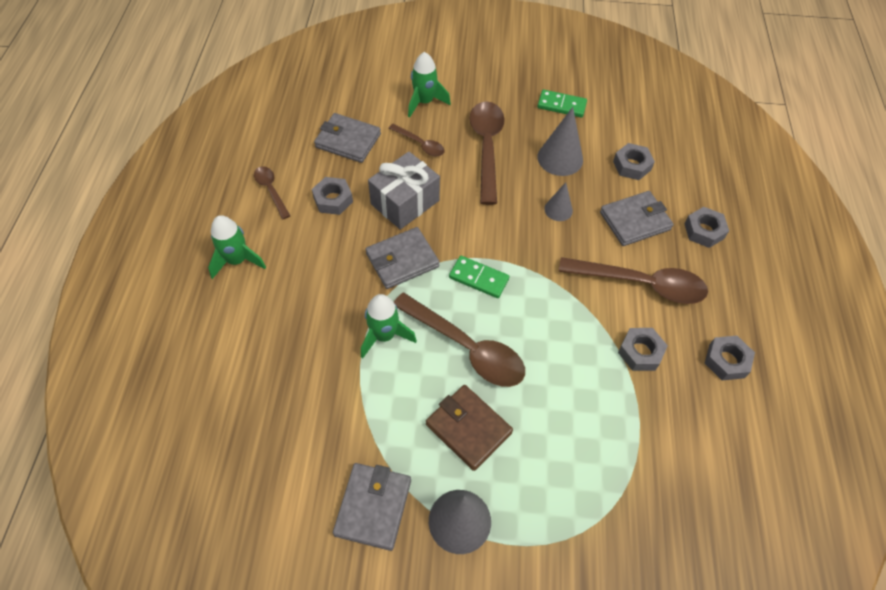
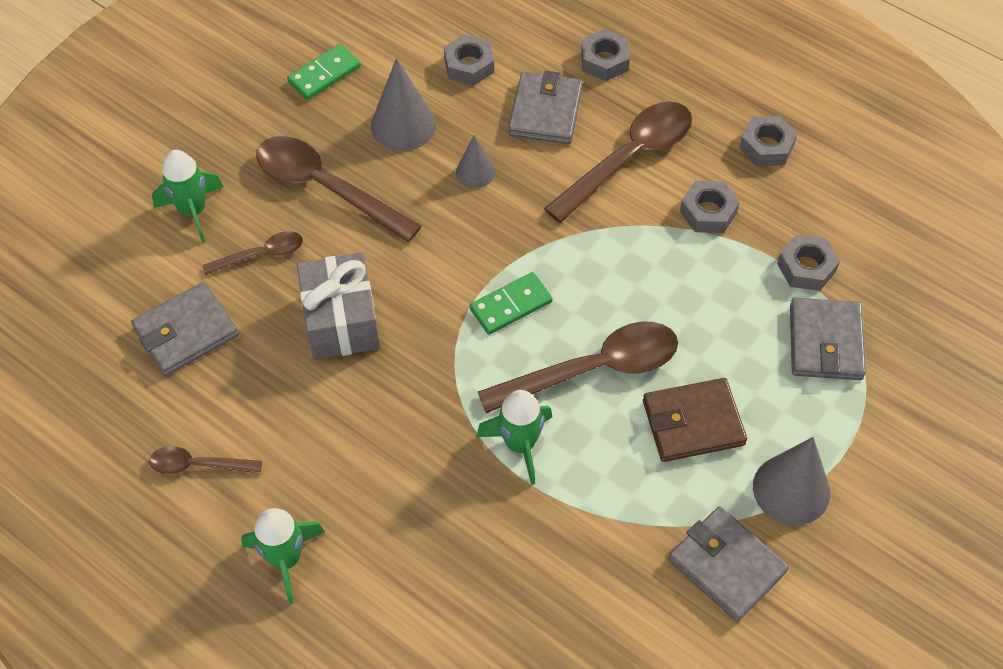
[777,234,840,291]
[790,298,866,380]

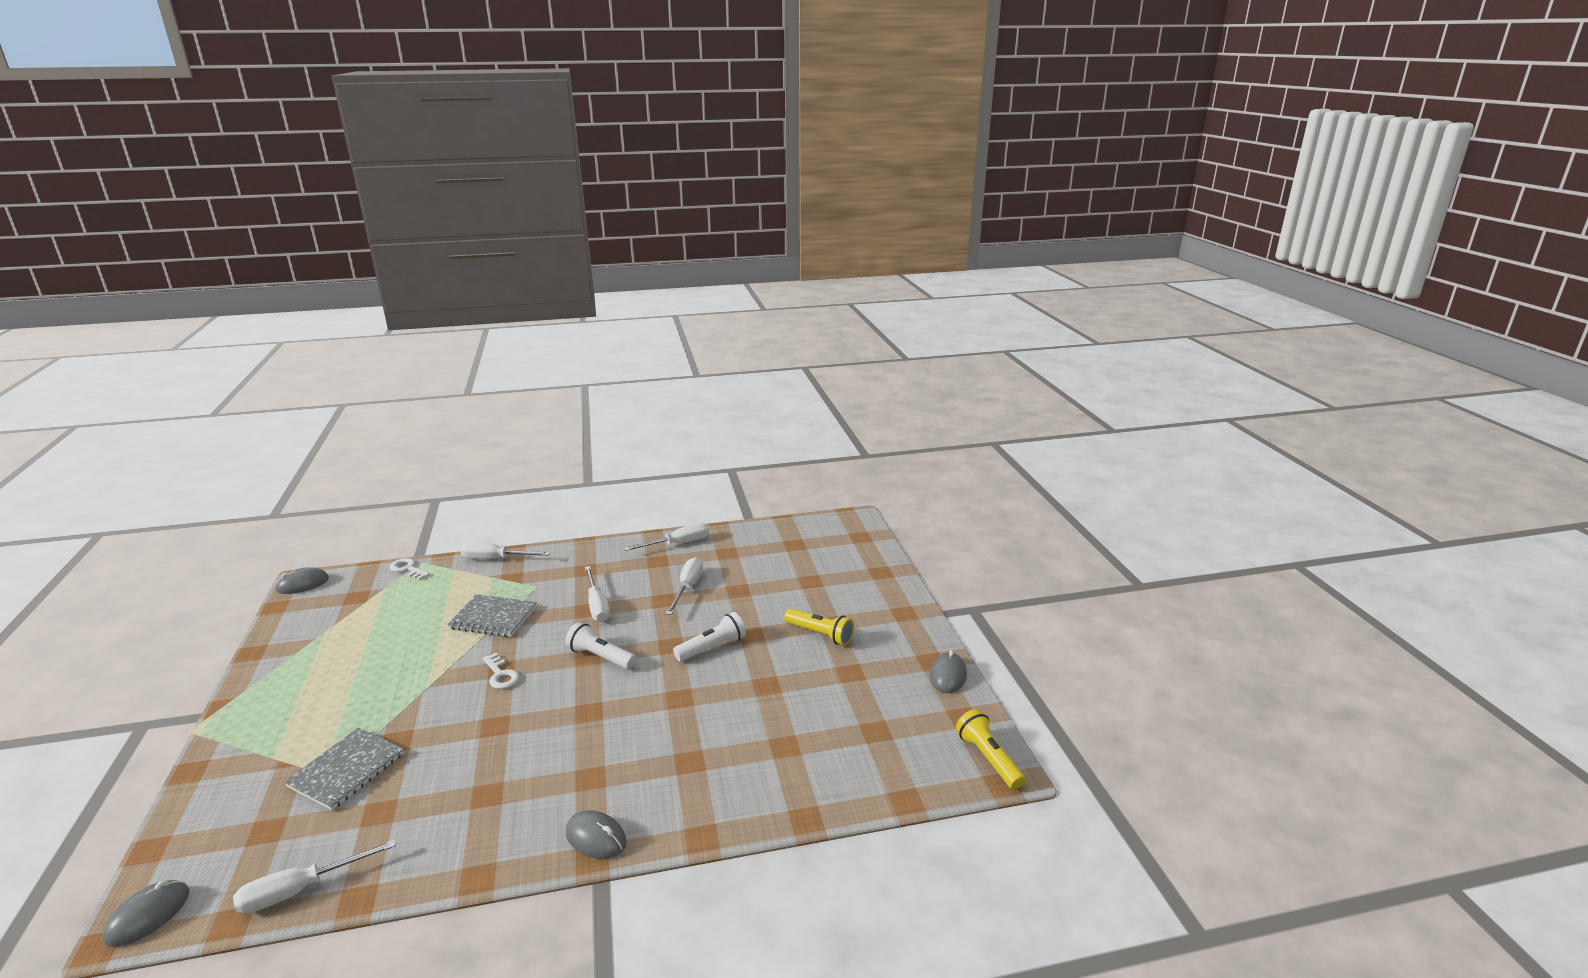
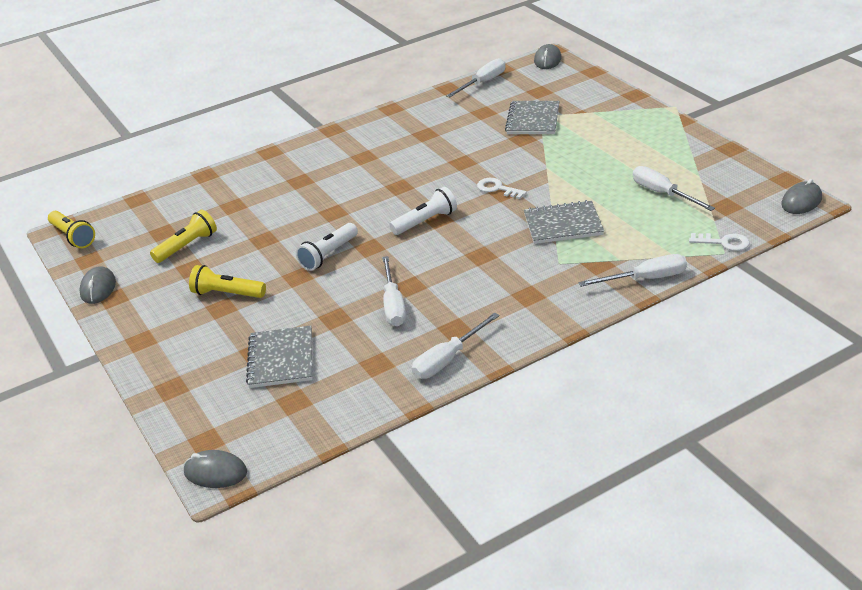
[150,209,217,263]
[184,450,247,488]
[246,325,312,388]
[389,187,457,235]
[633,166,715,211]

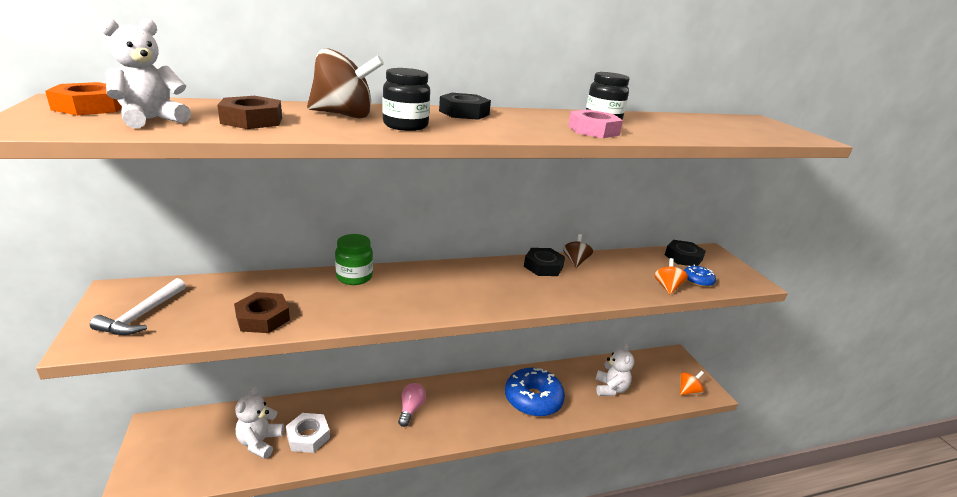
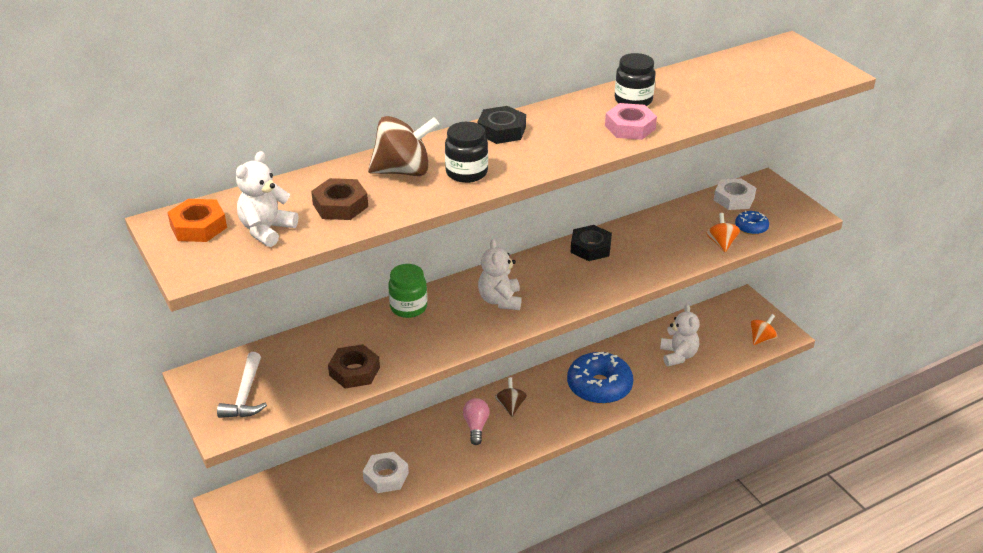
[478,239,522,310]
[495,377,527,417]
[714,179,756,210]

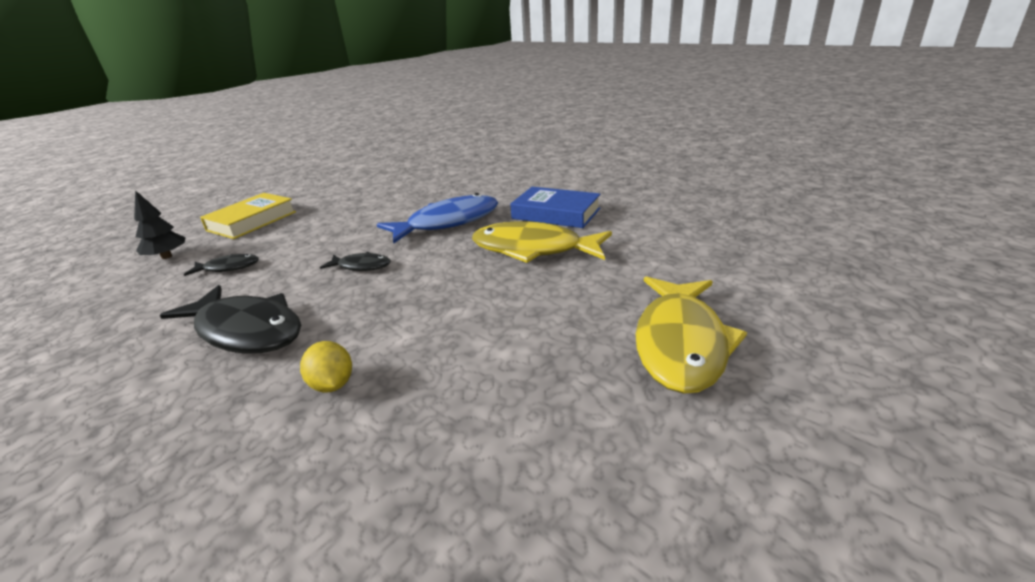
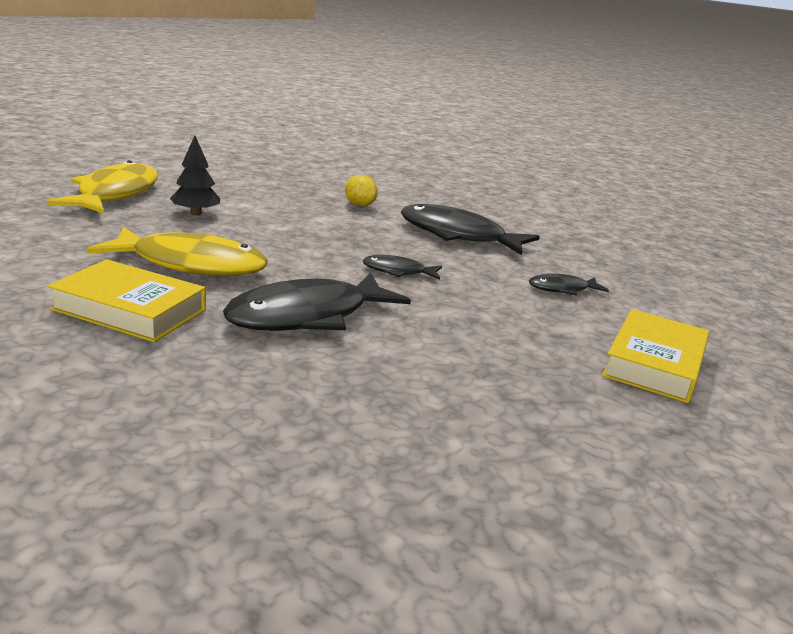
[47,259,206,342]
[170,136,220,216]
[223,273,411,331]

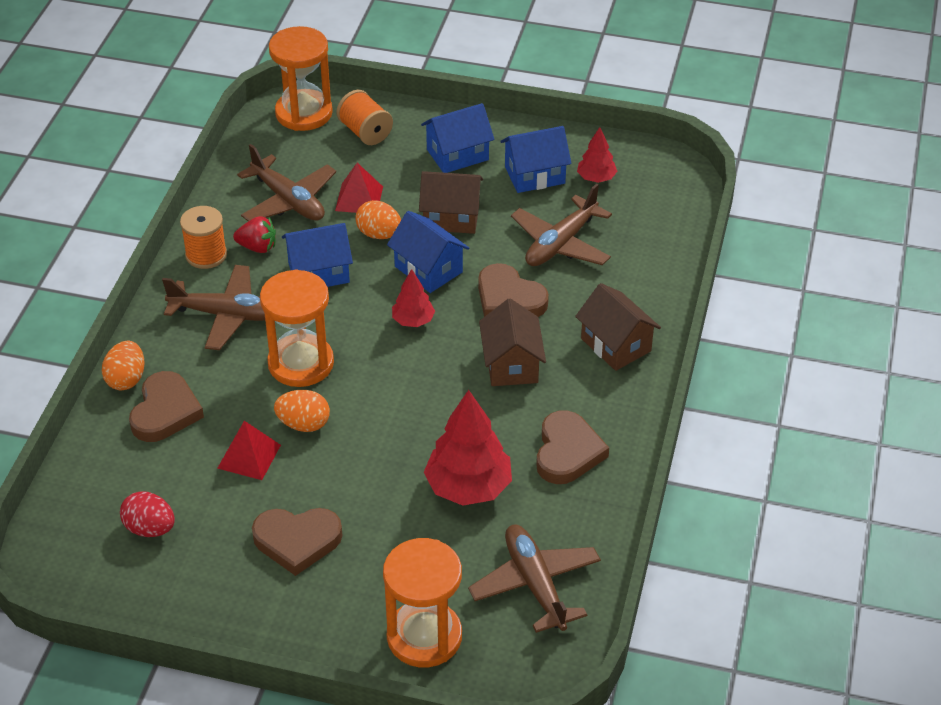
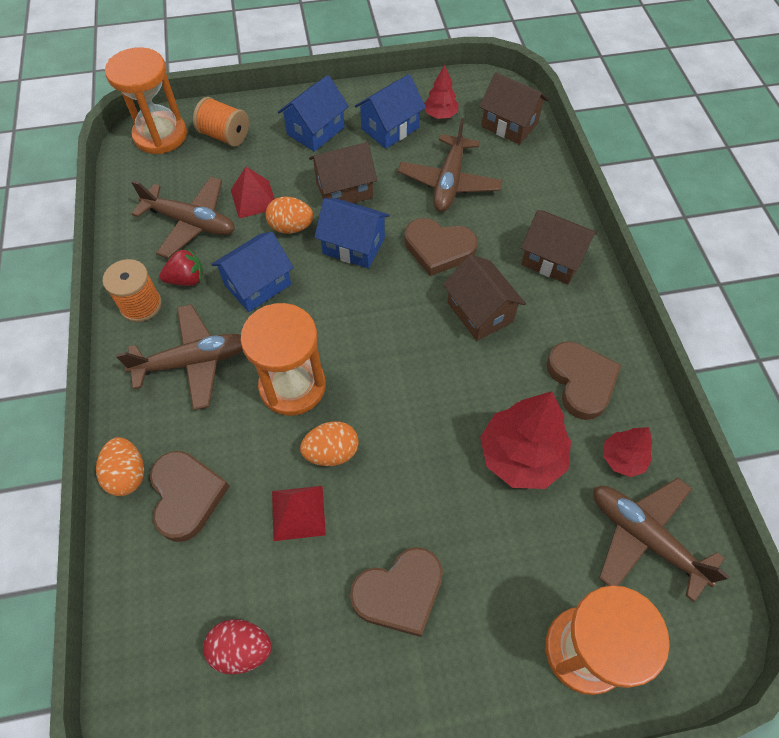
[479,72,549,145]
[603,427,652,477]

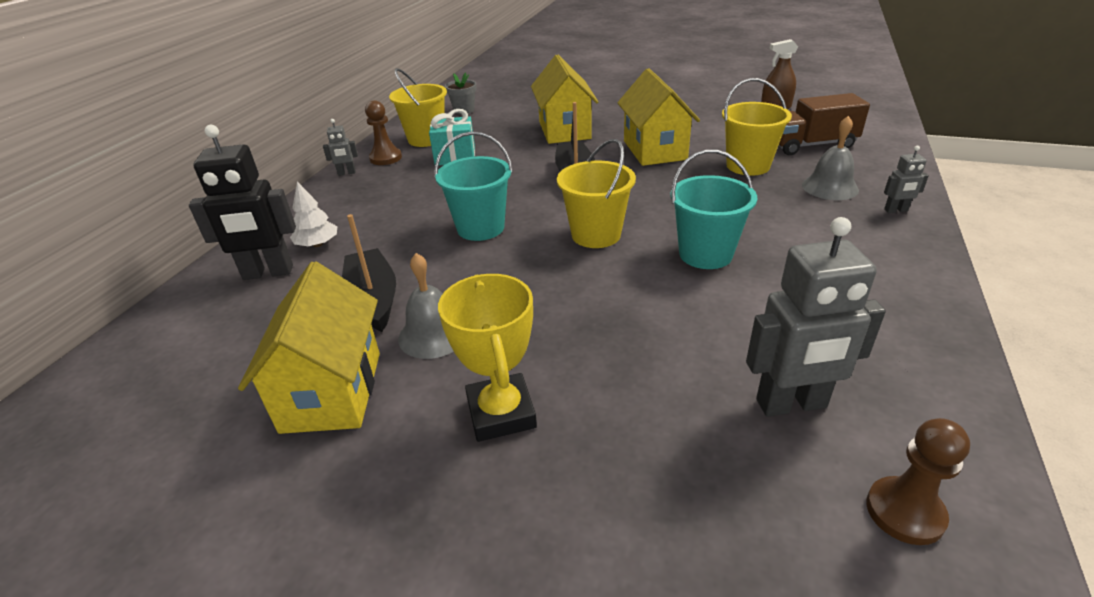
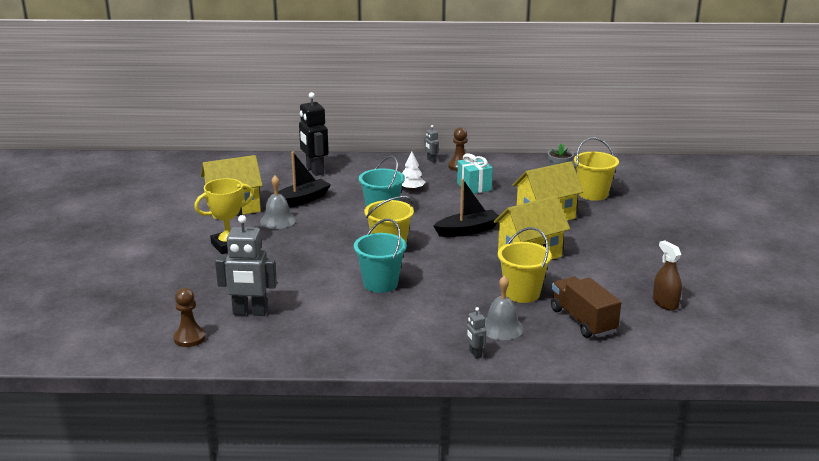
[215,215,277,316]
[402,151,425,190]
[574,137,619,201]

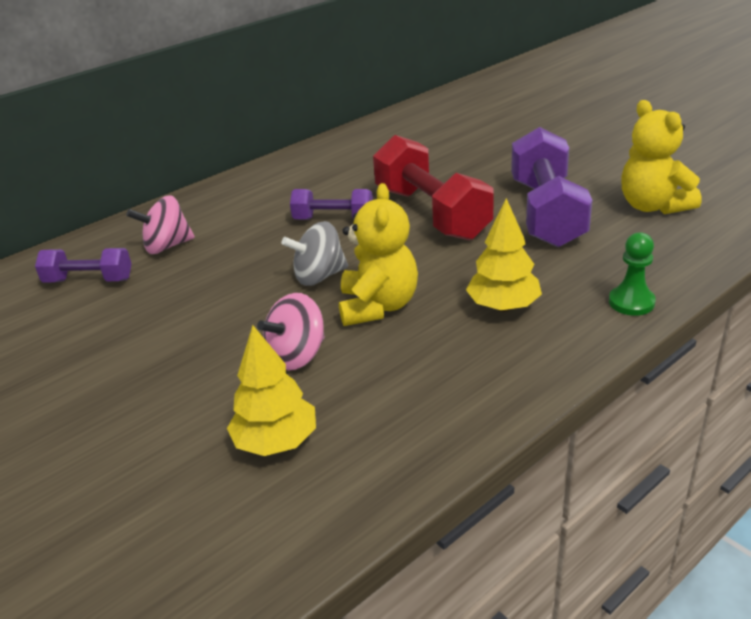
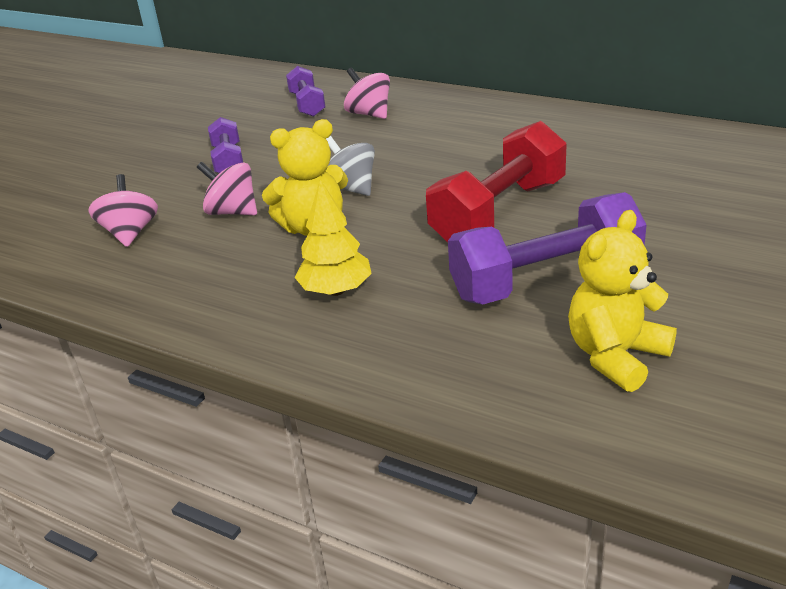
[88,174,158,247]
[208,117,243,173]
[609,232,656,316] (first image)

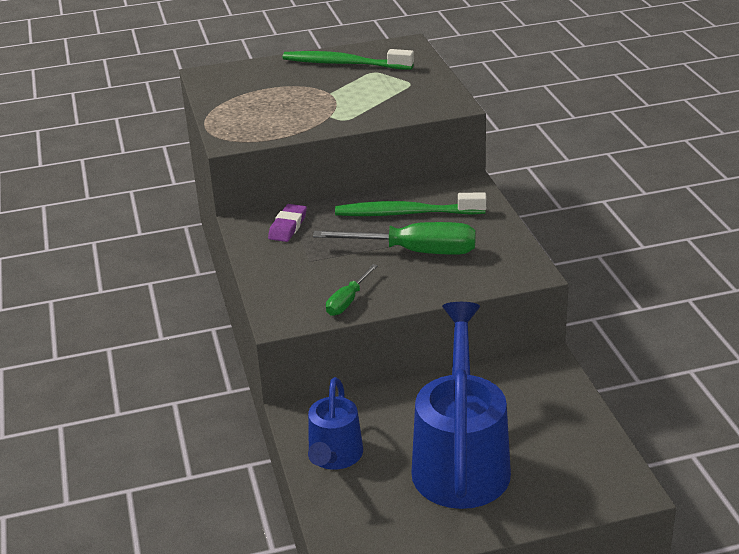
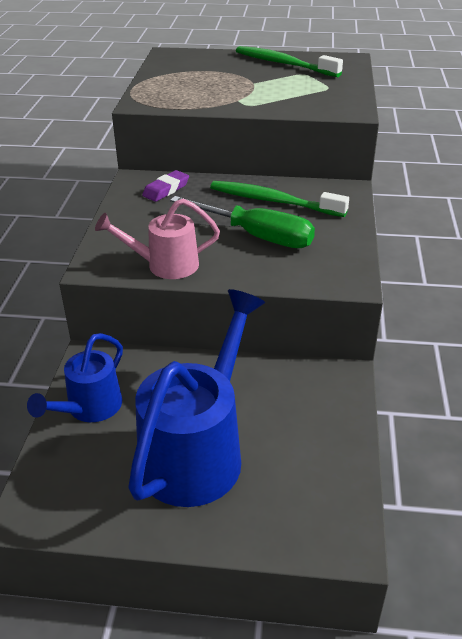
[95,198,220,279]

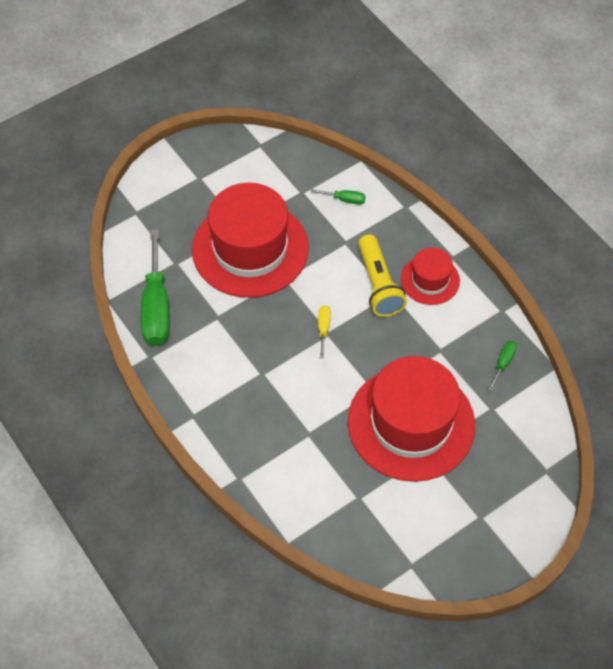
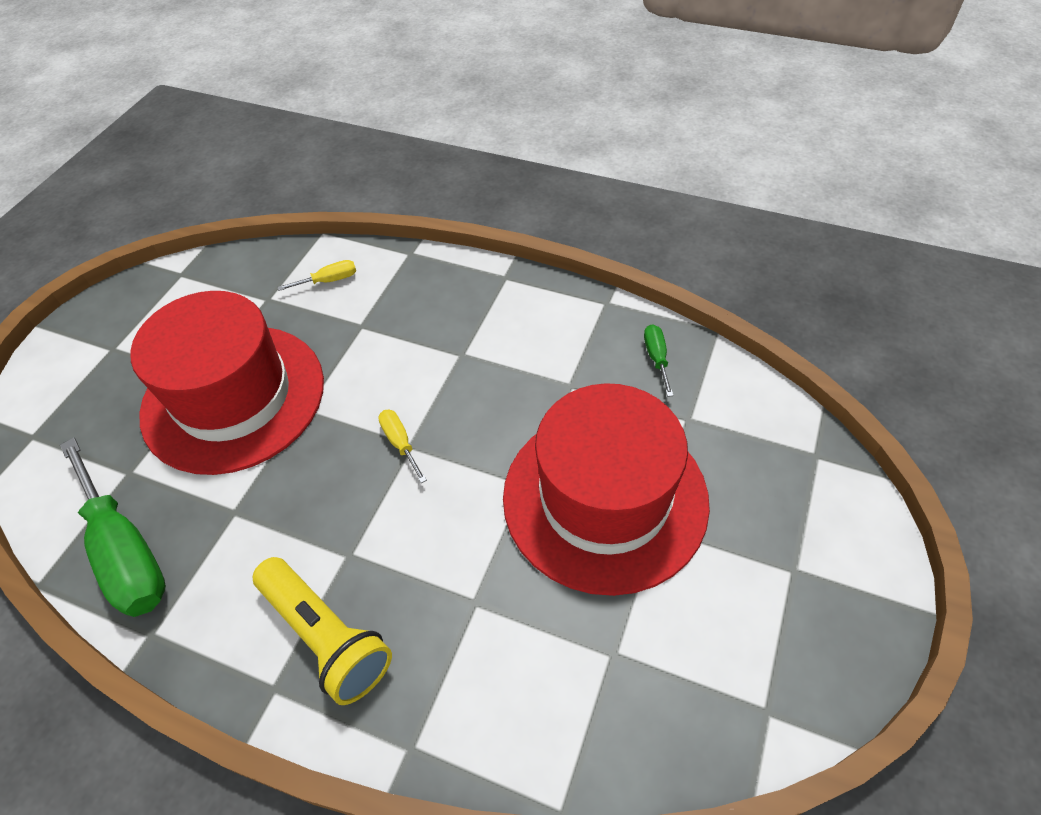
[253,557,392,705]
[277,260,356,291]
[401,248,460,305] (first image)

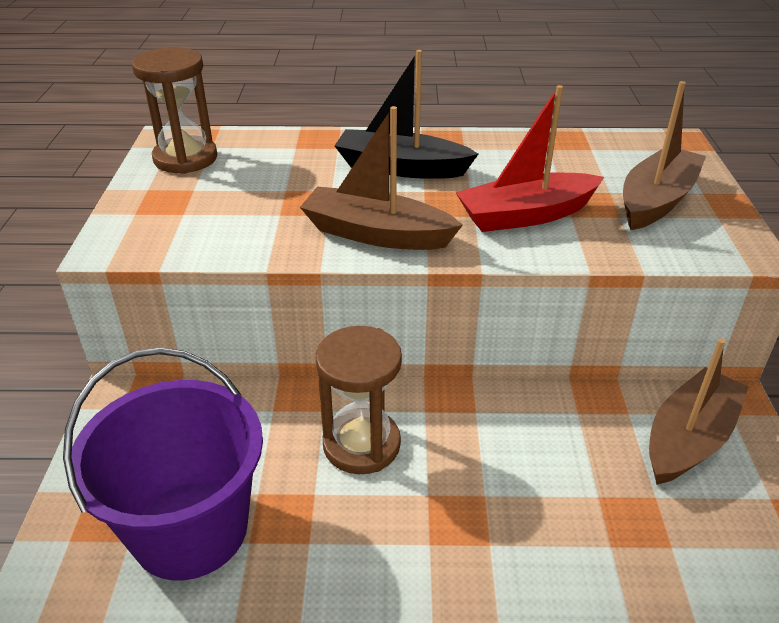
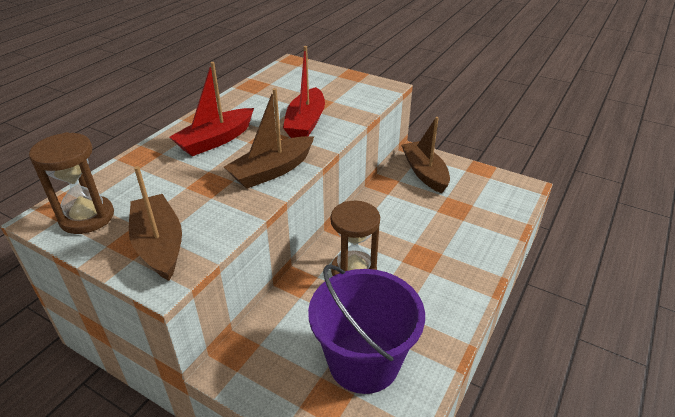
[129,166,182,281]
[170,62,254,156]

